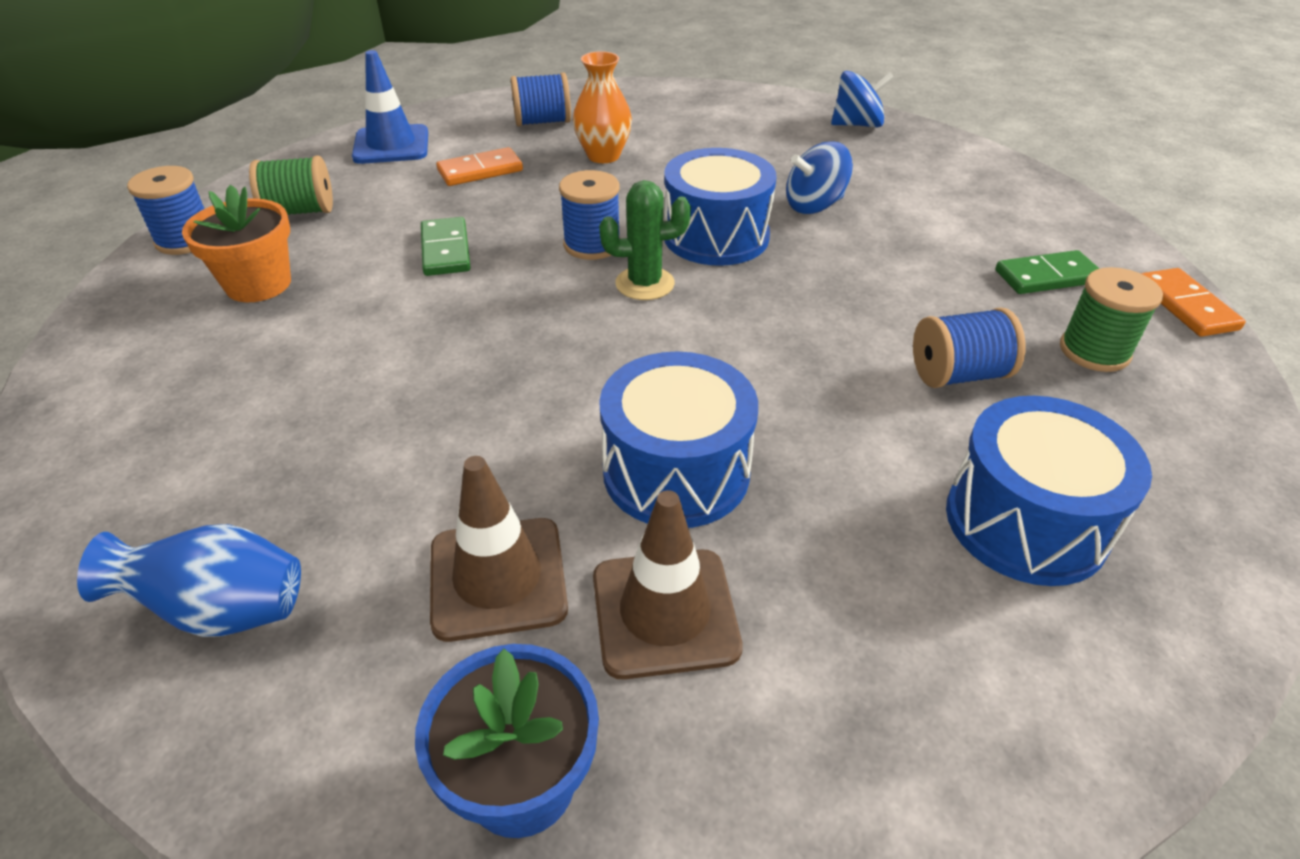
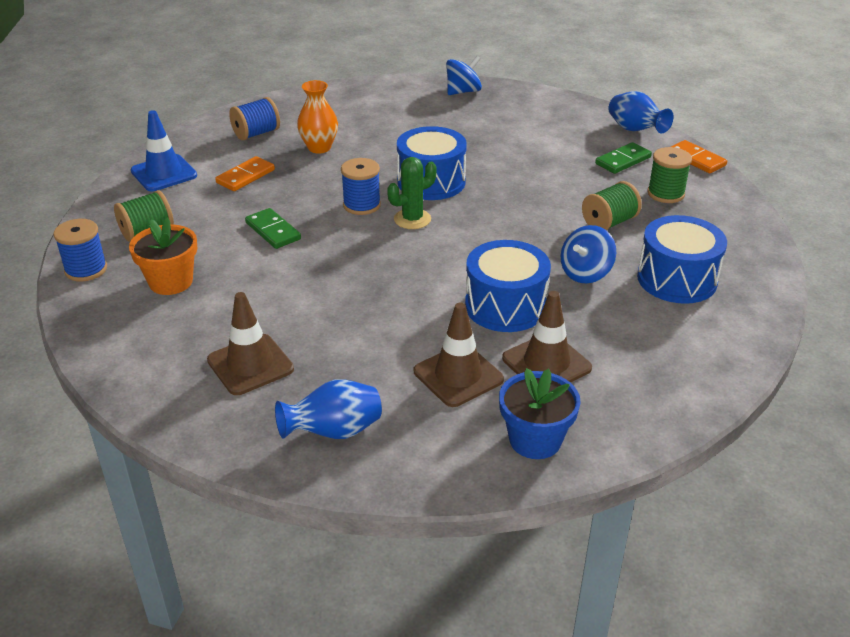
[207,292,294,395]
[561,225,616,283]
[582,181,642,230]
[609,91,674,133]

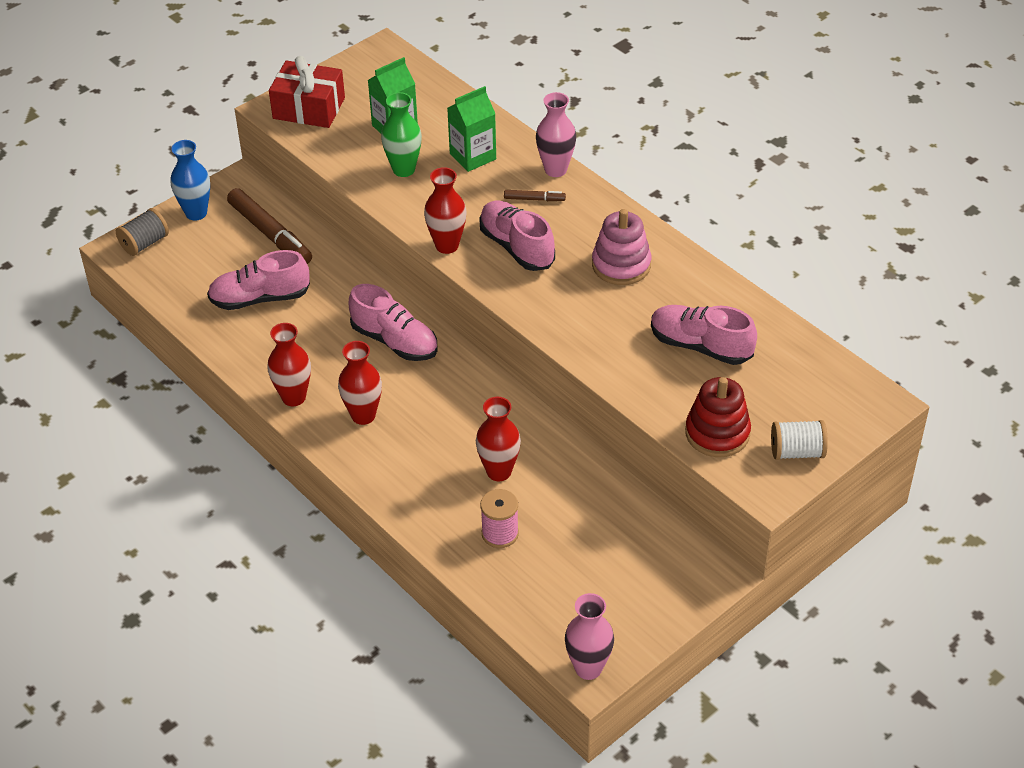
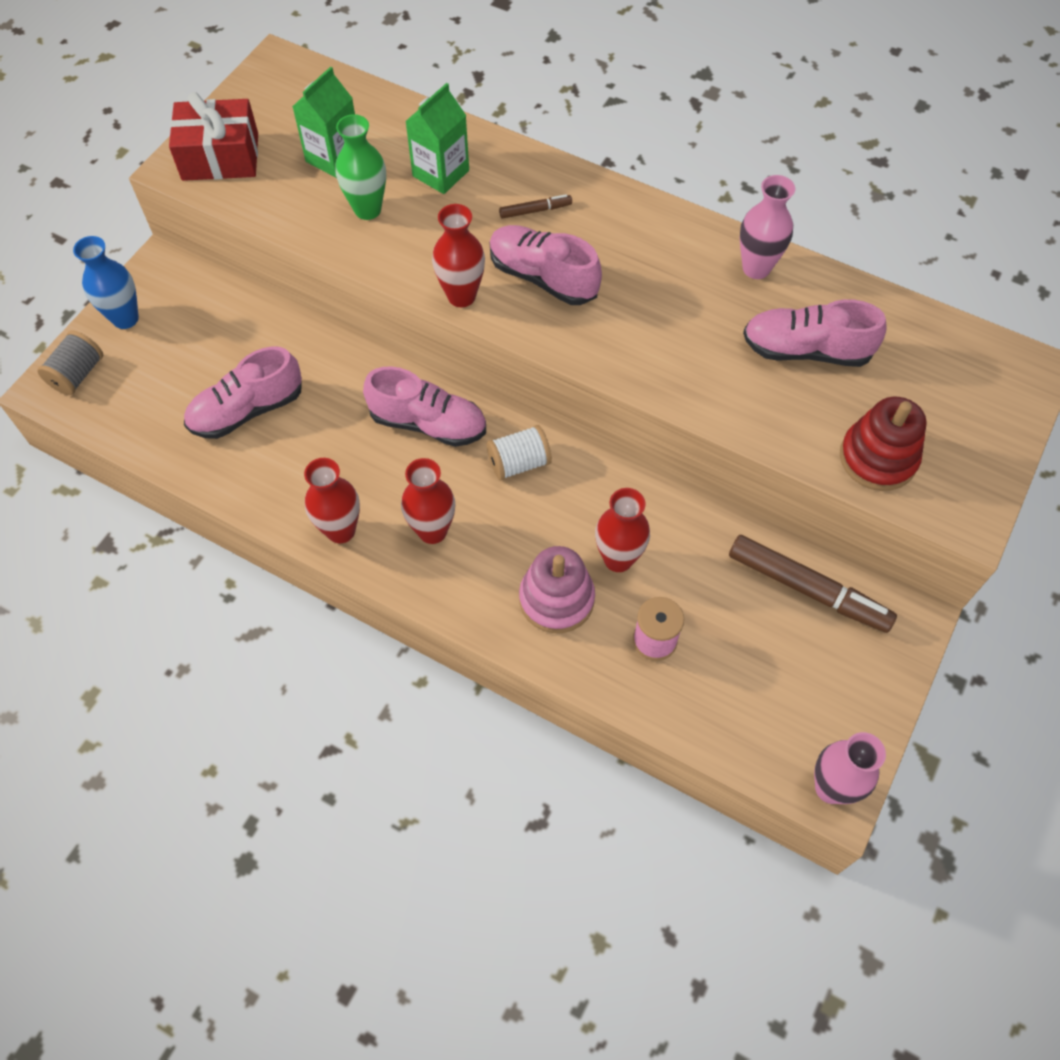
[487,425,552,480]
[519,546,595,633]
[729,535,897,633]
[740,175,795,279]

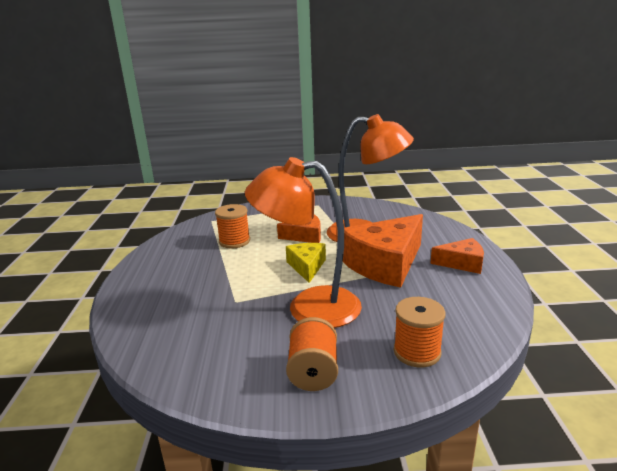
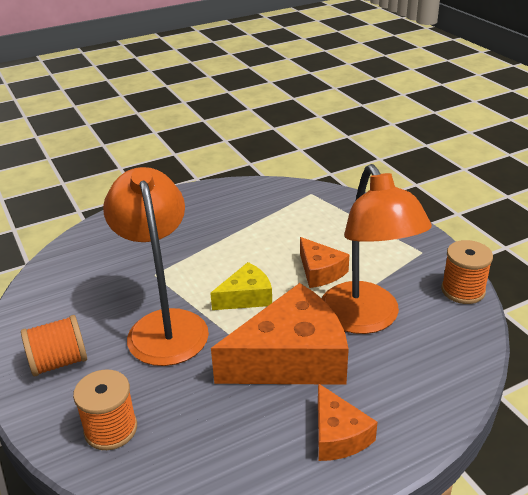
[211,283,349,385]
[441,240,493,304]

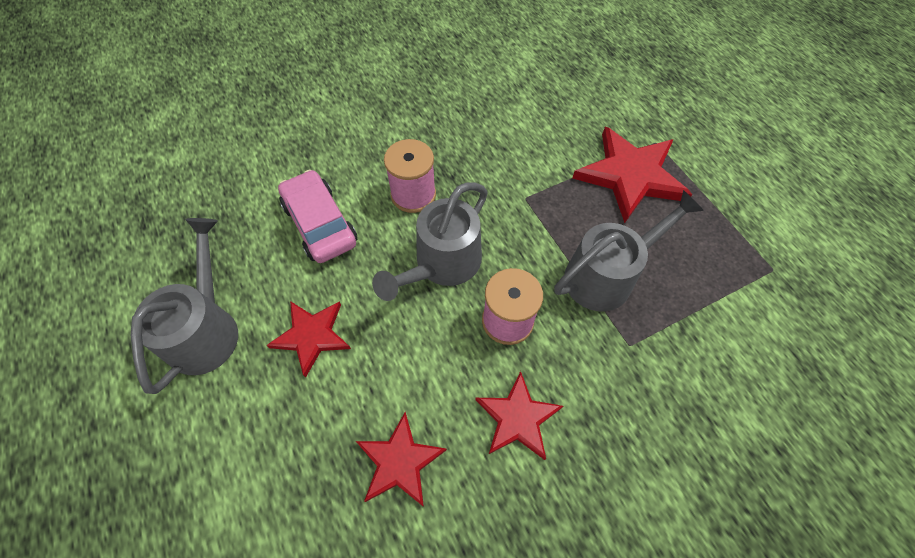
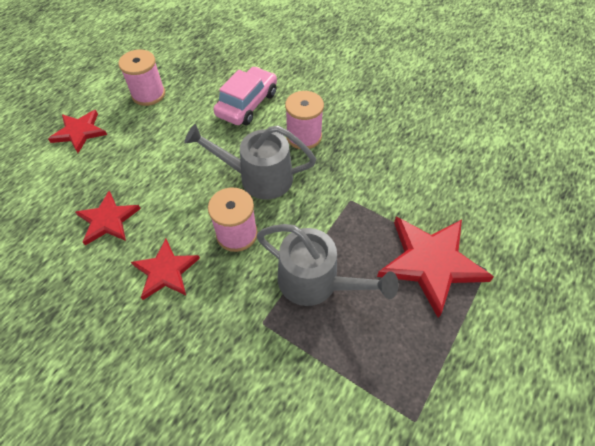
[48,110,107,153]
[118,49,165,106]

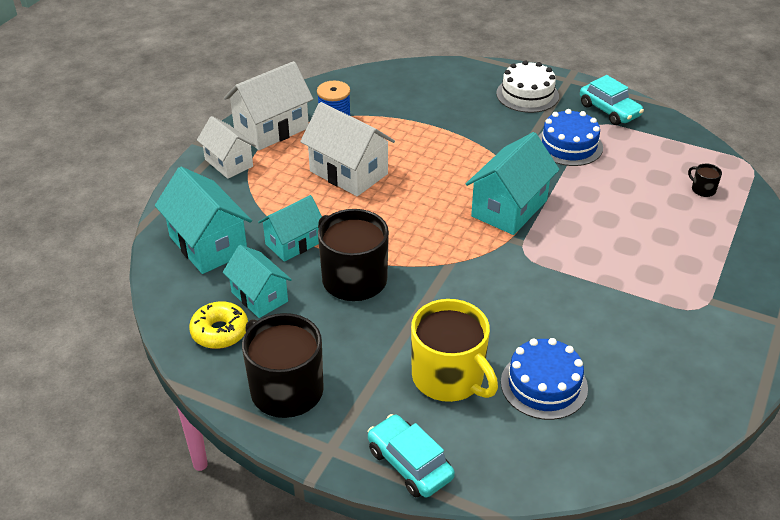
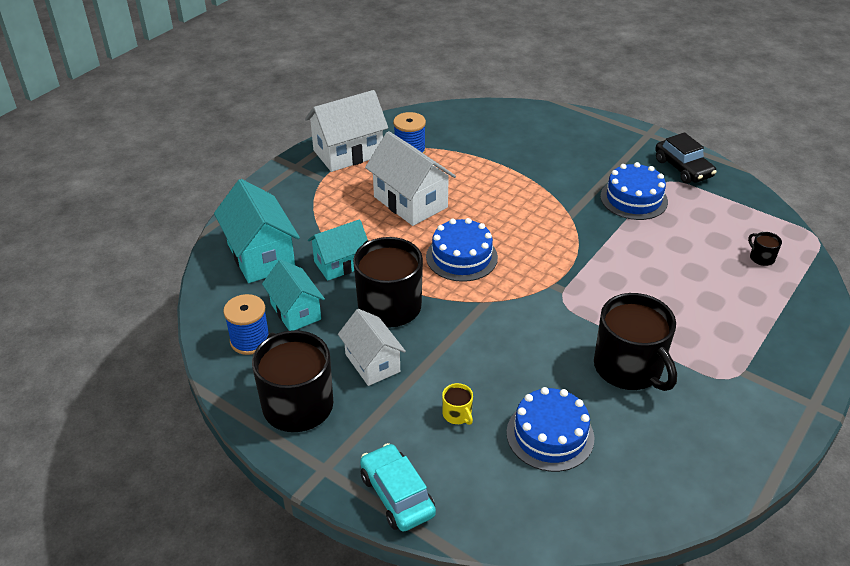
[223,294,270,355]
[338,309,406,386]
[426,218,498,282]
[442,383,473,425]
[594,293,677,391]
[655,132,717,184]
[466,132,560,235] (first image)
[496,60,559,113] (first image)

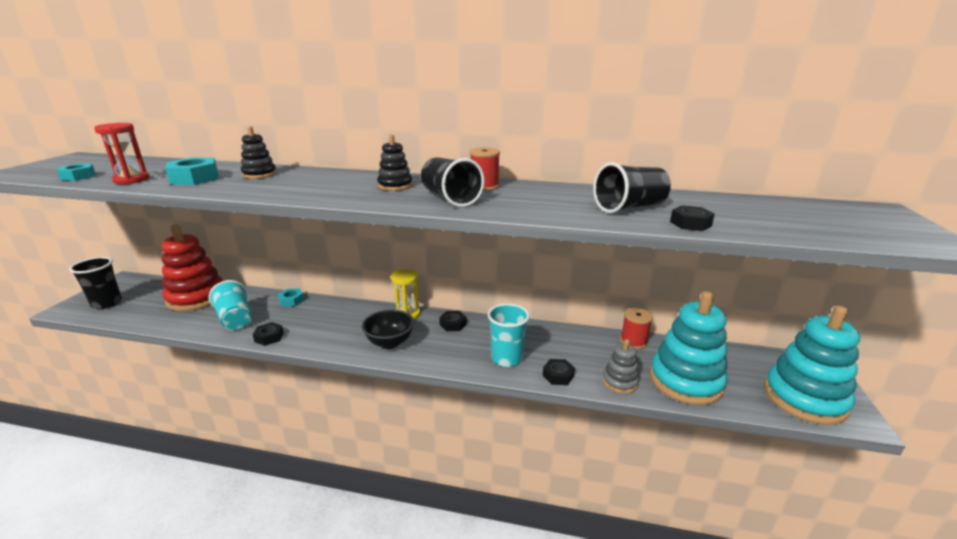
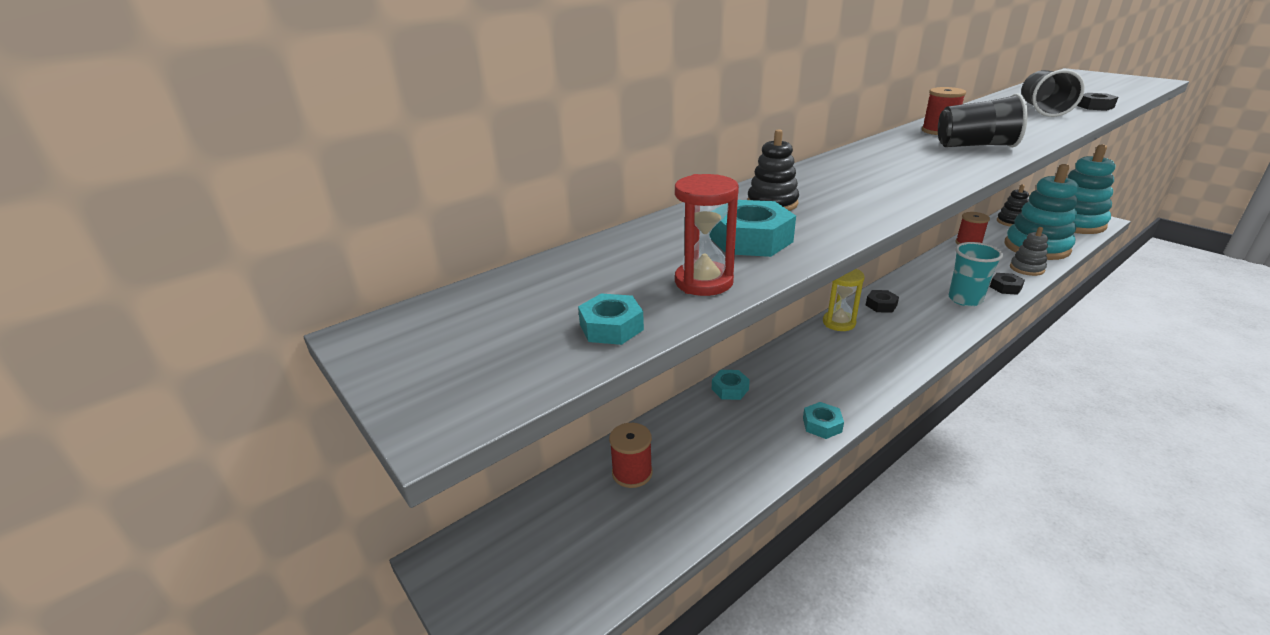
[609,423,653,488]
[803,402,844,439]
[997,184,1029,226]
[69,257,122,309] (first image)
[209,280,252,330] (first image)
[362,309,414,349] (first image)

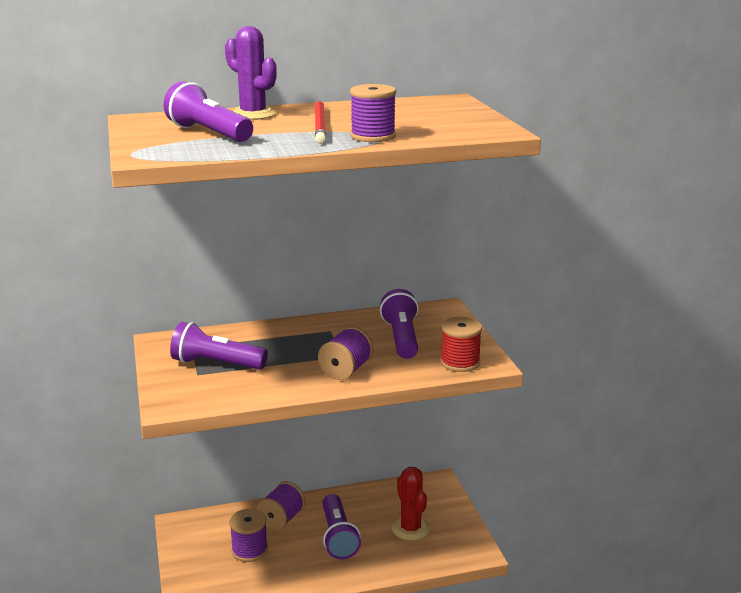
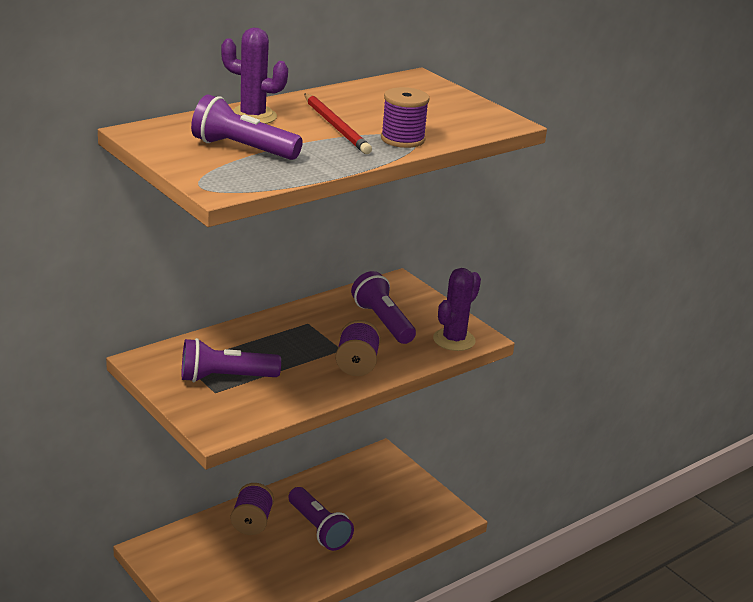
[433,268,481,351]
[229,509,268,562] (first image)
[392,467,430,541] (first image)

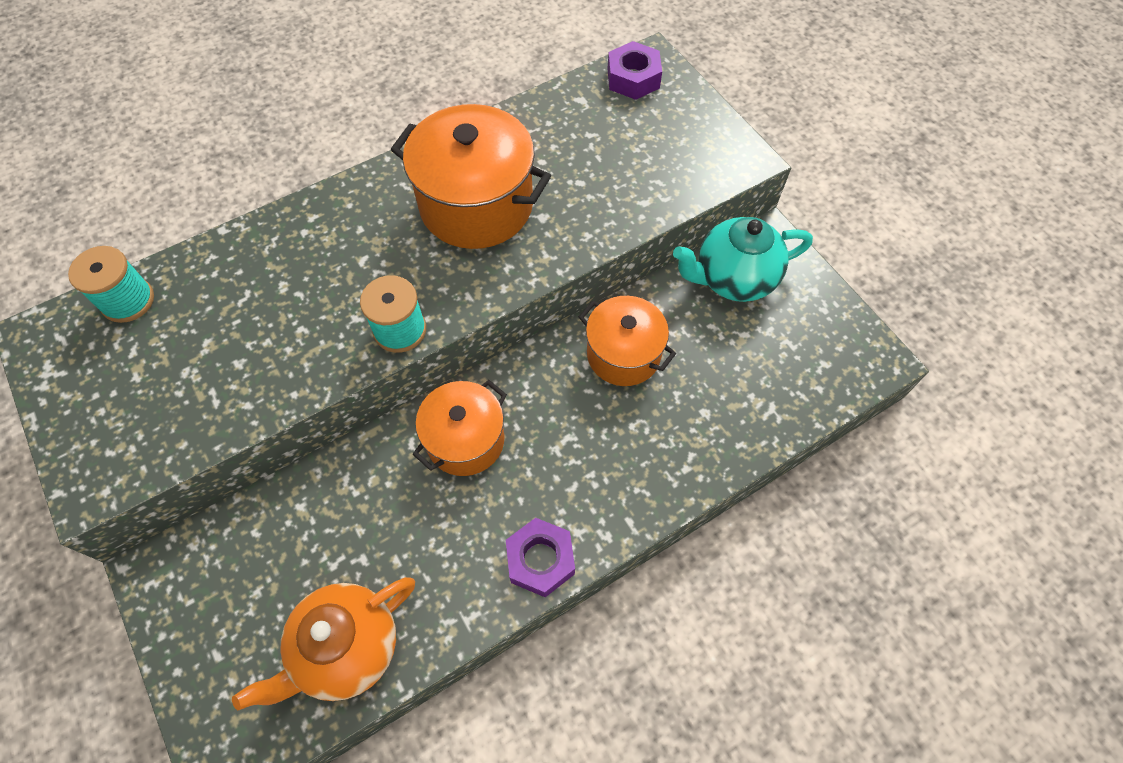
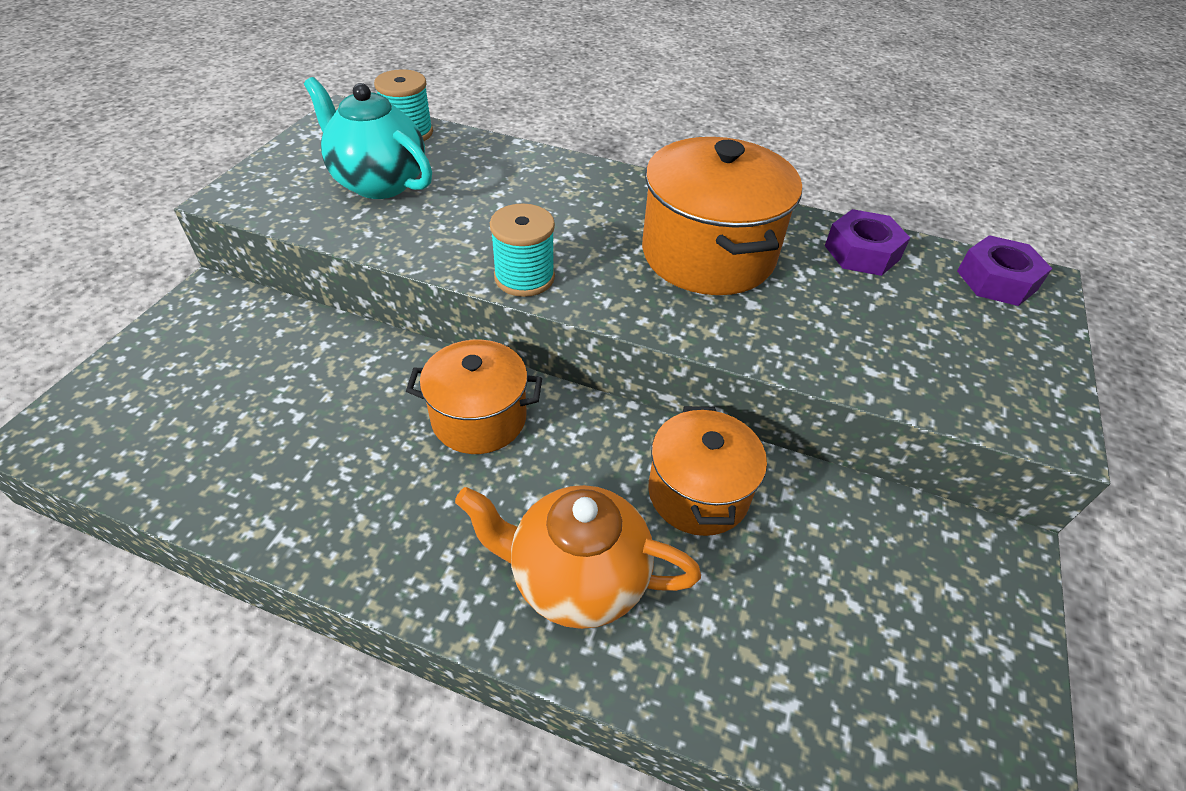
[304,77,432,199]
[455,485,701,629]
[825,209,910,276]

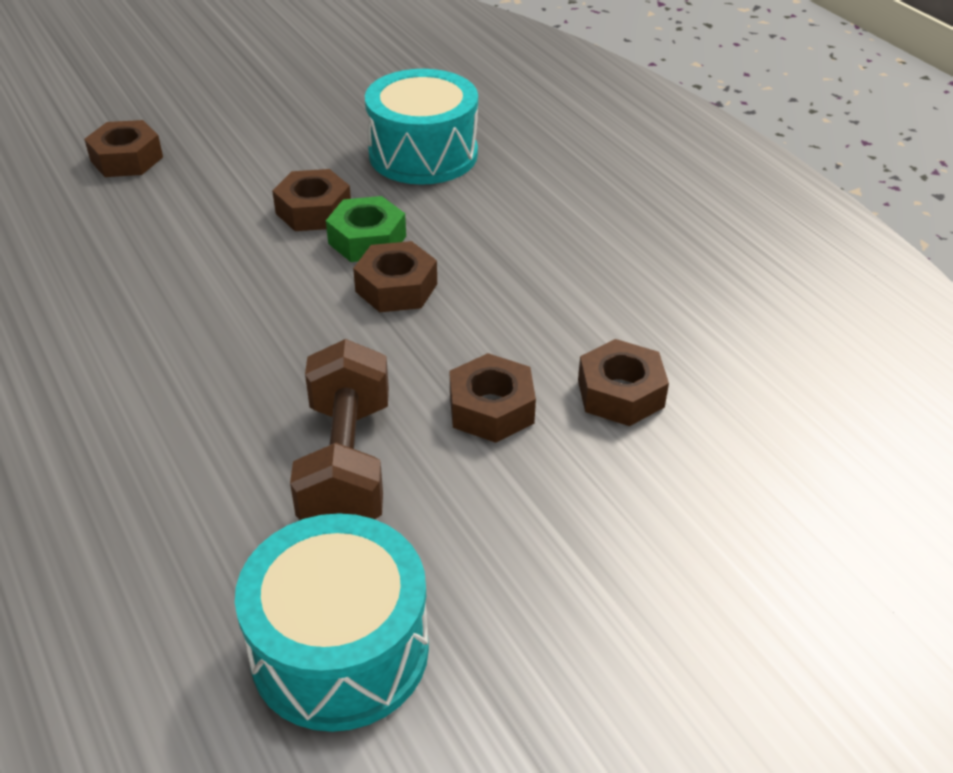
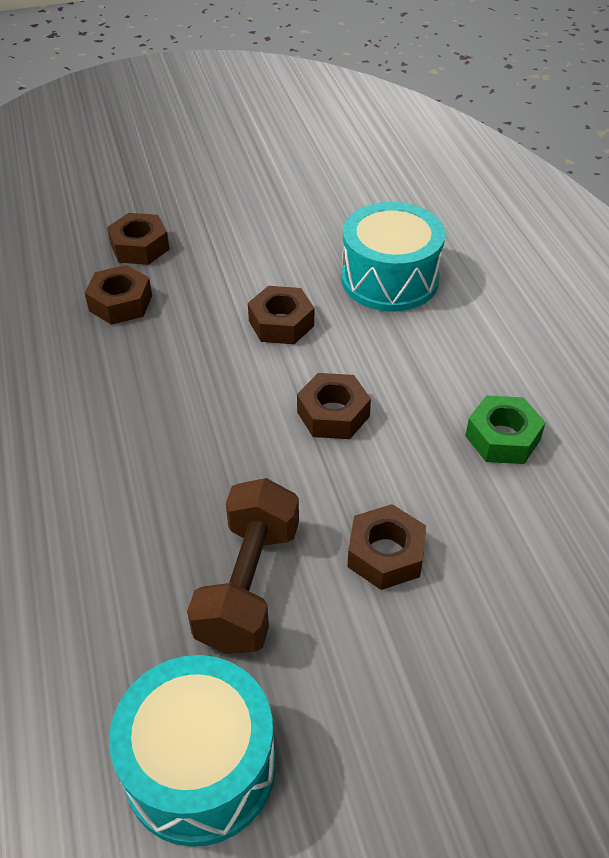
[85,265,152,325]
[465,395,546,464]

